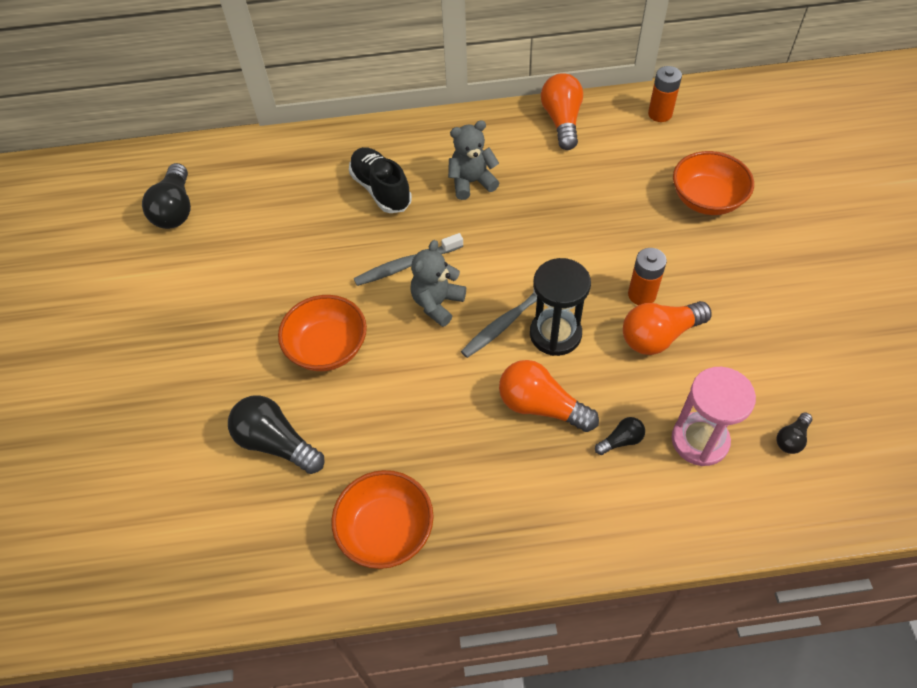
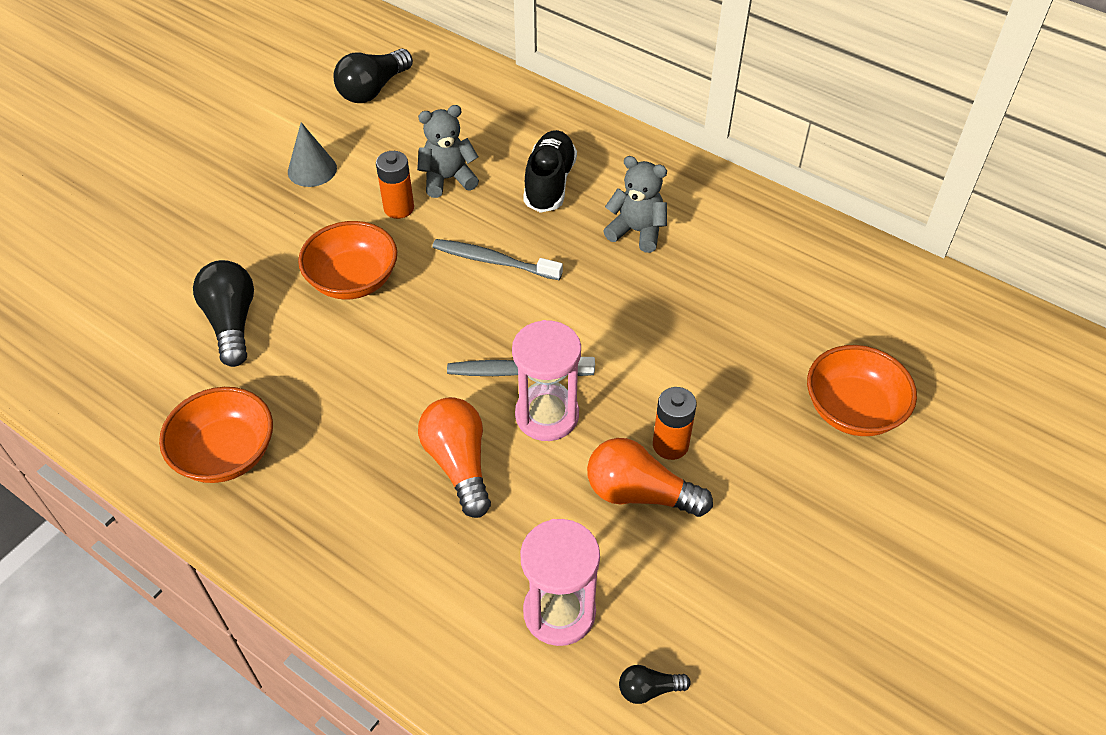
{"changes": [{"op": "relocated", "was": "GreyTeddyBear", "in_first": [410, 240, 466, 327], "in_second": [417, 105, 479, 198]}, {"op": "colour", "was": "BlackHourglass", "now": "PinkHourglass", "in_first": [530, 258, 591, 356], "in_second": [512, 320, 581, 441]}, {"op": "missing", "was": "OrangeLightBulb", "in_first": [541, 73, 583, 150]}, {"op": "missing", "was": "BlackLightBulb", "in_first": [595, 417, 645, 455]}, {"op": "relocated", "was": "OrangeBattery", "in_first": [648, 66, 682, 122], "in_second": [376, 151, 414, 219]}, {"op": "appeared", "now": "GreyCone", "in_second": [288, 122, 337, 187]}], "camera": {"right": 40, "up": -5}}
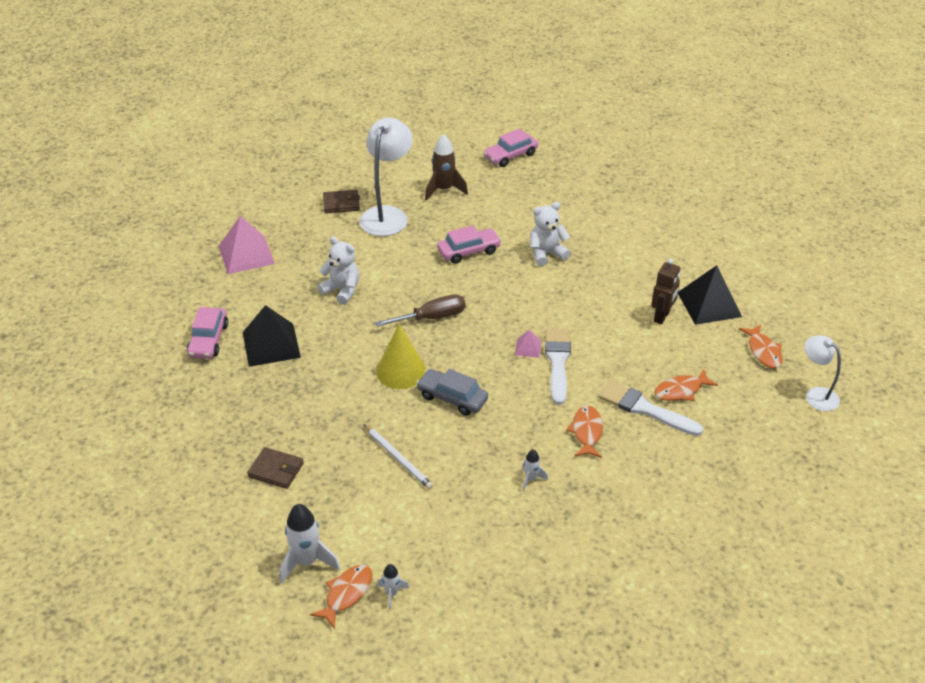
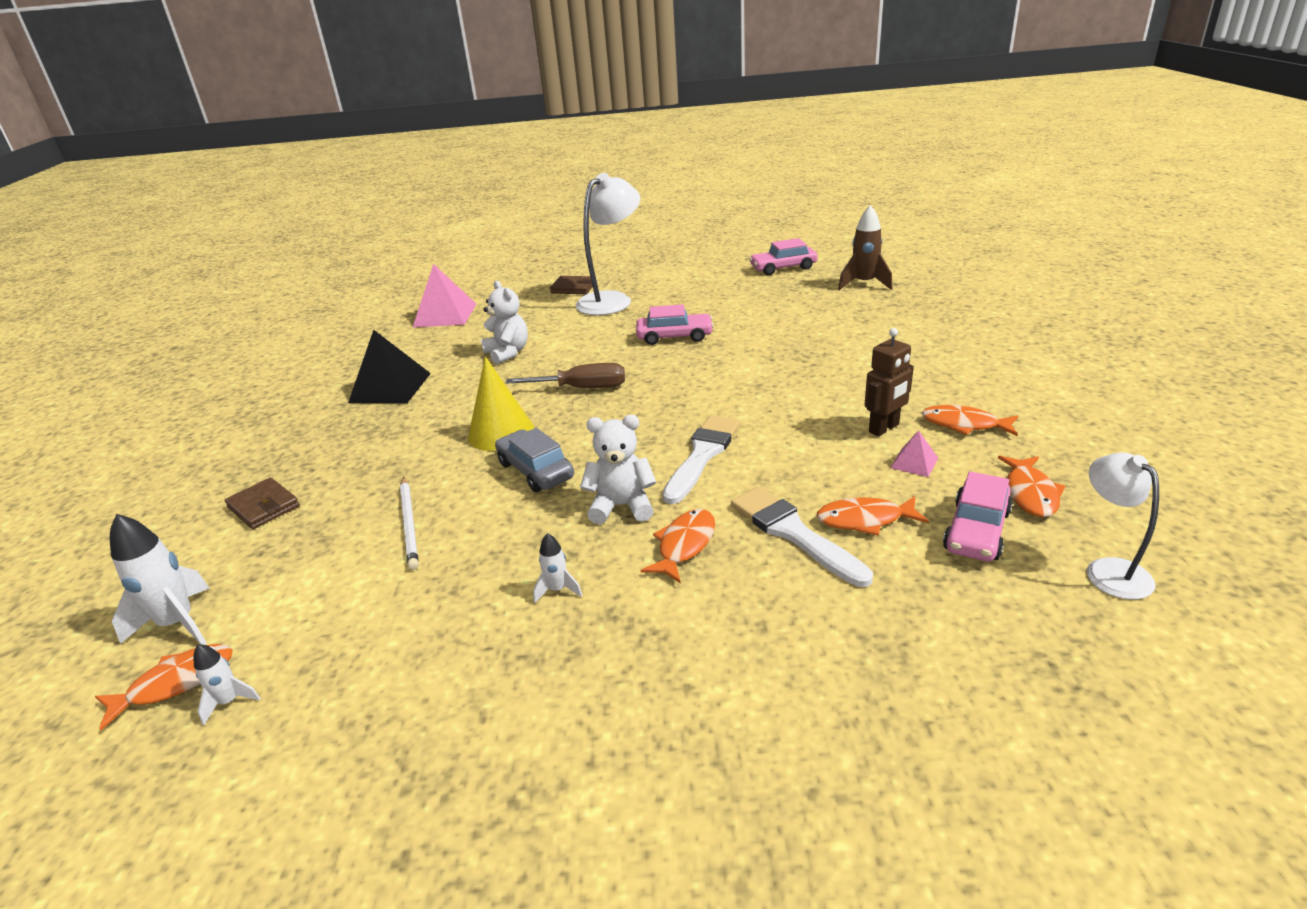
{"changes": [{"op": "relocated", "was": "PinkCar", "in_first": [187, 307, 228, 359], "in_second": [943, 471, 1013, 561]}, {"op": "relocated", "was": "BrownRocket", "in_first": [425, 134, 468, 201], "in_second": [838, 205, 892, 290]}, {"op": "relocated", "was": "PinkPyramid", "in_first": [515, 330, 542, 358], "in_second": [891, 430, 938, 477]}, {"op": "relocated", "was": "WhiteTeddyBear", "in_first": [530, 202, 570, 266], "in_second": [580, 415, 656, 524]}, {"op": "exchanged", "was": "BlackPyramid", "now": "OrangeFish", "in_first": [678, 265, 742, 325], "in_second": [922, 405, 1018, 436]}], "camera": {"right": 25, "up": -10}}
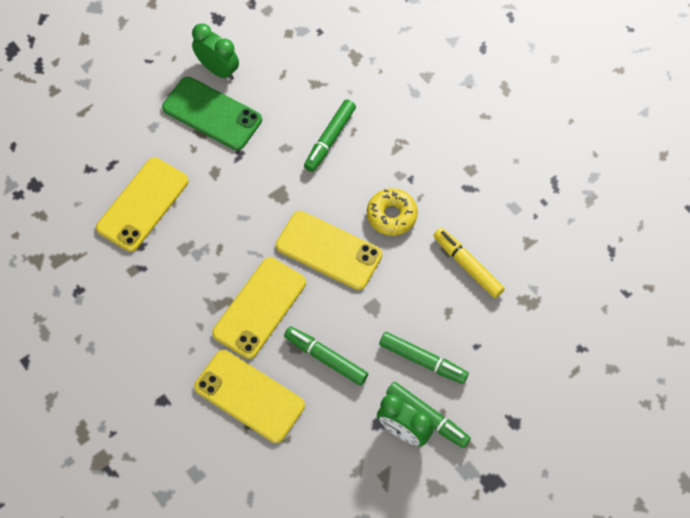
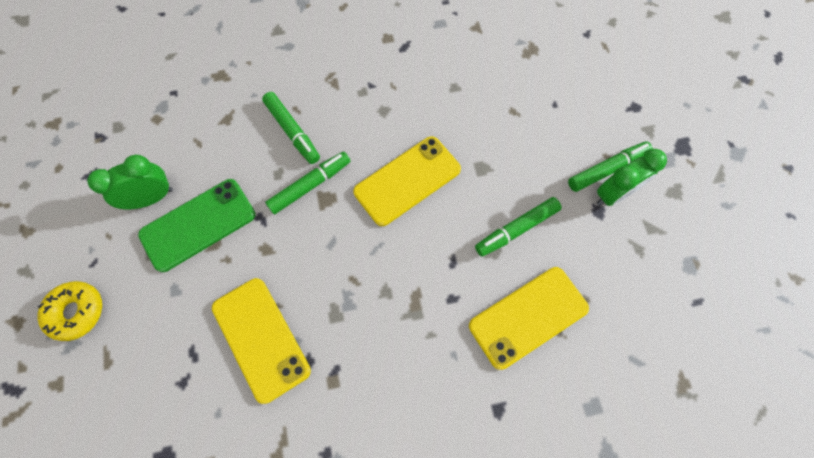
{"changes": [{"op": "missing", "was": "YellowPhone", "in_first": [212, 257, 306, 359]}, {"op": "relocated", "was": "YellowDonut", "in_first": [367, 188, 418, 236], "in_second": [38, 281, 102, 341]}, {"op": "relocated", "was": "GreenMarker", "in_first": [379, 332, 469, 384], "in_second": [265, 152, 350, 214]}, {"op": "missing", "was": "YellowMarker", "in_first": [433, 228, 505, 298]}], "camera": {"right": -65, "up": 5}}
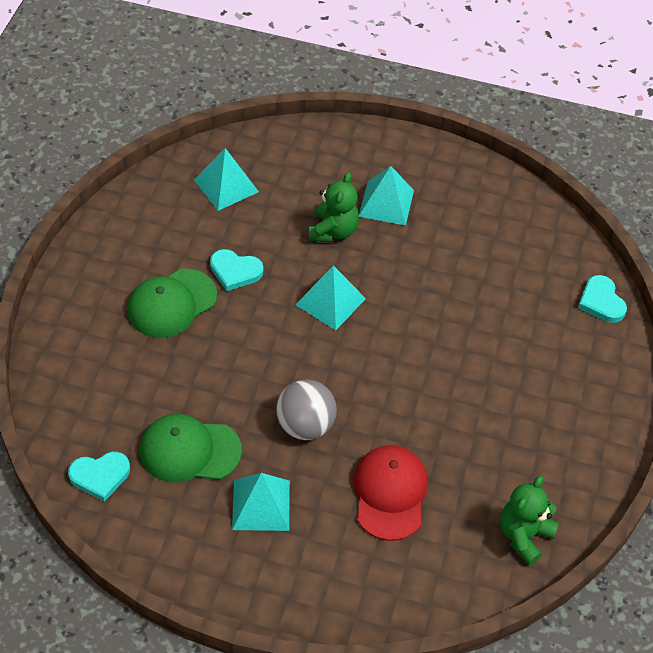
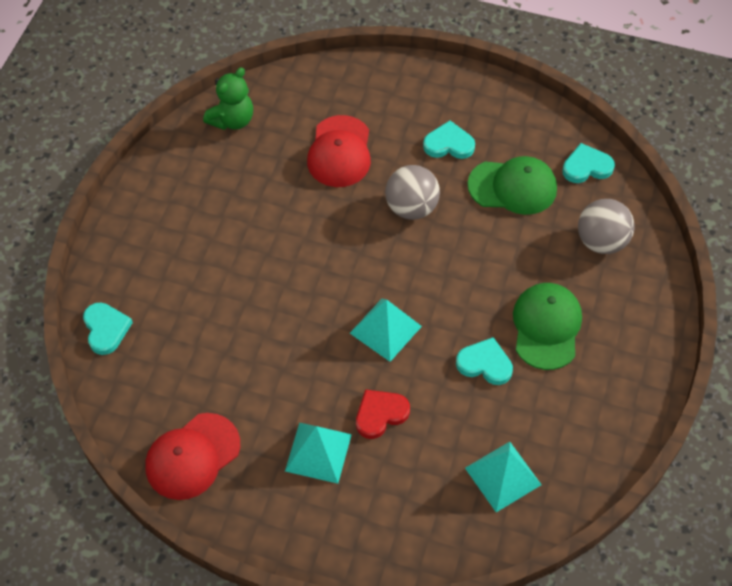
{"changes": [{"op": "spun", "was": "GreenCap", "in_first": [127, 269, 217, 338], "in_second": [513, 283, 582, 370], "clockwise": -45}, {"op": "exchanged", "was": "TurquoisePyramid", "now": "TurquoiseHeart", "in_first": [232, 473, 290, 531], "in_second": [423, 121, 475, 159]}, {"op": "exchanged", "was": "GreenTeddyBear", "now": "RedHeart", "in_first": [309, 172, 359, 242], "in_second": [356, 389, 410, 439]}, {"op": "appeared", "now": "RedCap", "in_second": [145, 413, 240, 500]}, {"op": "appeared", "now": "GreyBall", "in_second": [578, 199, 635, 254]}], "camera": {"right": -175, "up": 5}}
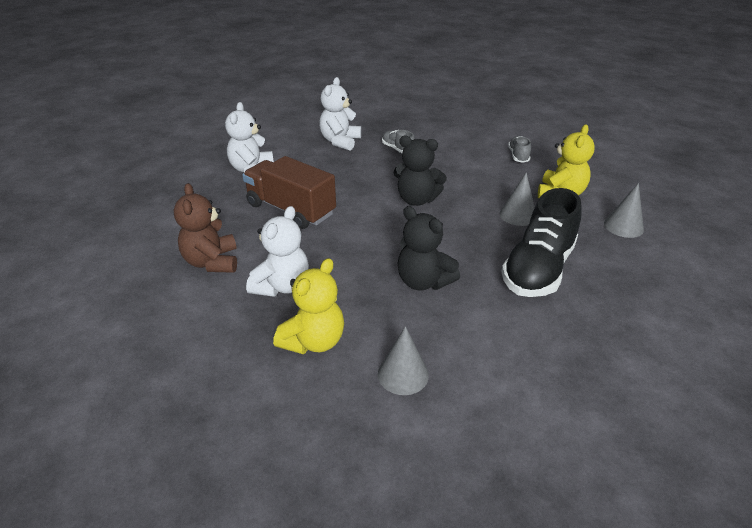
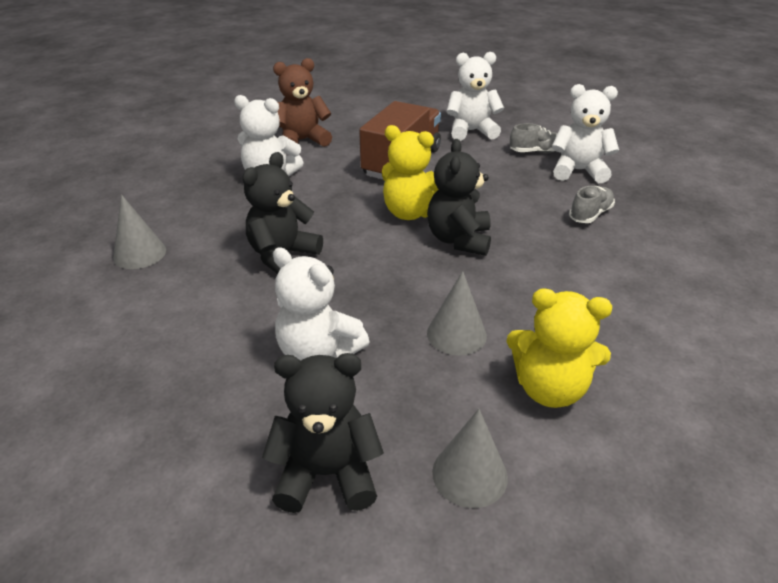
{"changes": [{"op": "relocated", "was": "YellowTeddyBear", "in_first": [273, 258, 344, 354], "in_second": [382, 125, 439, 220]}, {"op": "exchanged", "was": "BlackShoe", "now": "WhiteTeddyBear", "in_first": [501, 188, 581, 297], "in_second": [273, 247, 370, 361]}, {"op": "relocated", "was": "GreyShoe", "in_first": [508, 136, 531, 163], "in_second": [510, 123, 558, 153]}, {"op": "appeared", "now": "BlackTeddyBear", "in_second": [262, 353, 384, 513]}], "camera": {"right": 80, "up": 0}}
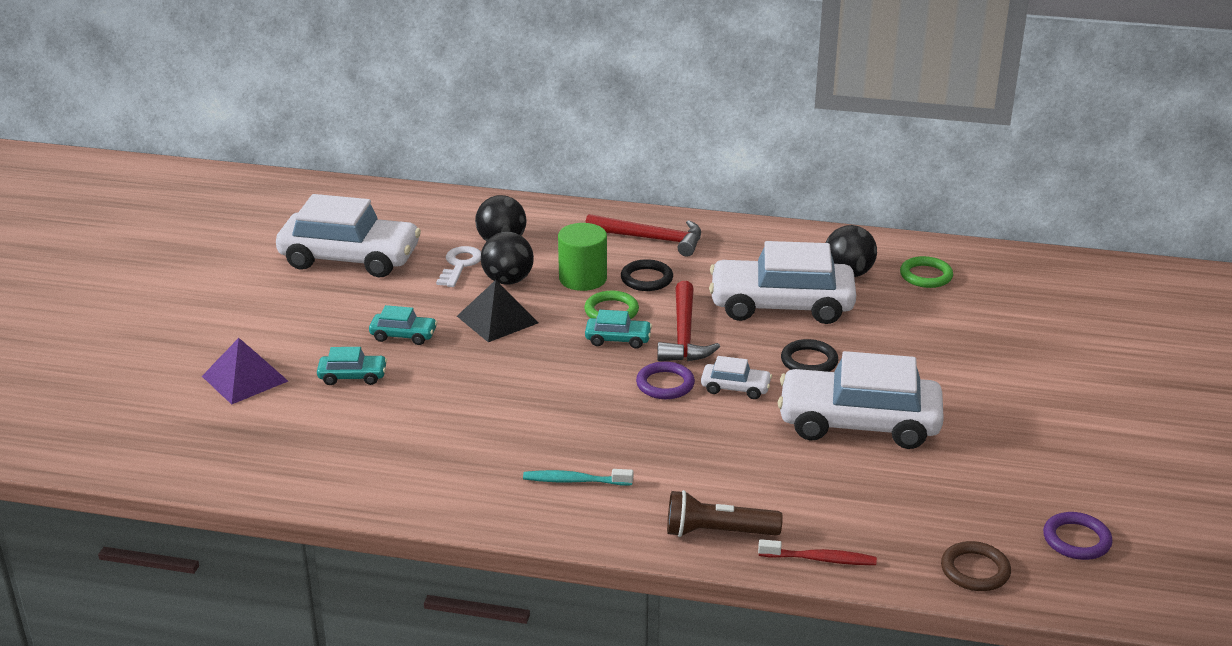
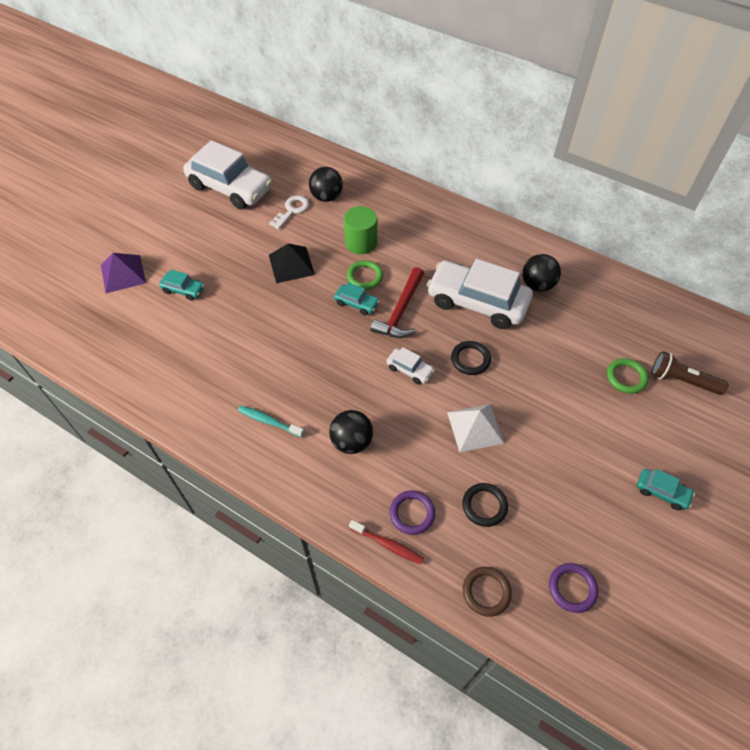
{"changes": [{"op": "relocated", "was": "TurquoiseCar", "in_first": [369, 305, 437, 345], "in_second": [637, 469, 695, 510]}, {"op": "relocated", "was": "BlackBall", "in_first": [481, 232, 534, 285], "in_second": [329, 410, 373, 454]}, {"op": "missing", "was": "RedHammer", "in_first": [585, 214, 701, 257]}, {"op": "relocated", "was": "BlackRing", "in_first": [621, 259, 673, 291], "in_second": [462, 483, 508, 527]}, {"op": "relocated", "was": "PurpleRing", "in_first": [636, 361, 695, 399], "in_second": [389, 491, 435, 535]}, {"op": "relocated", "was": "BrownFlashlight", "in_first": [667, 490, 783, 537], "in_second": [651, 351, 729, 395]}, {"op": "exchanged", "was": "WhiteCar", "now": "WhitePyramid", "in_first": [777, 351, 944, 449], "in_second": [447, 404, 504, 452]}, {"op": "relocated", "was": "GreenRing", "in_first": [900, 256, 953, 288], "in_second": [607, 358, 648, 394]}], "camera": {"right": 20, "up": 25}}
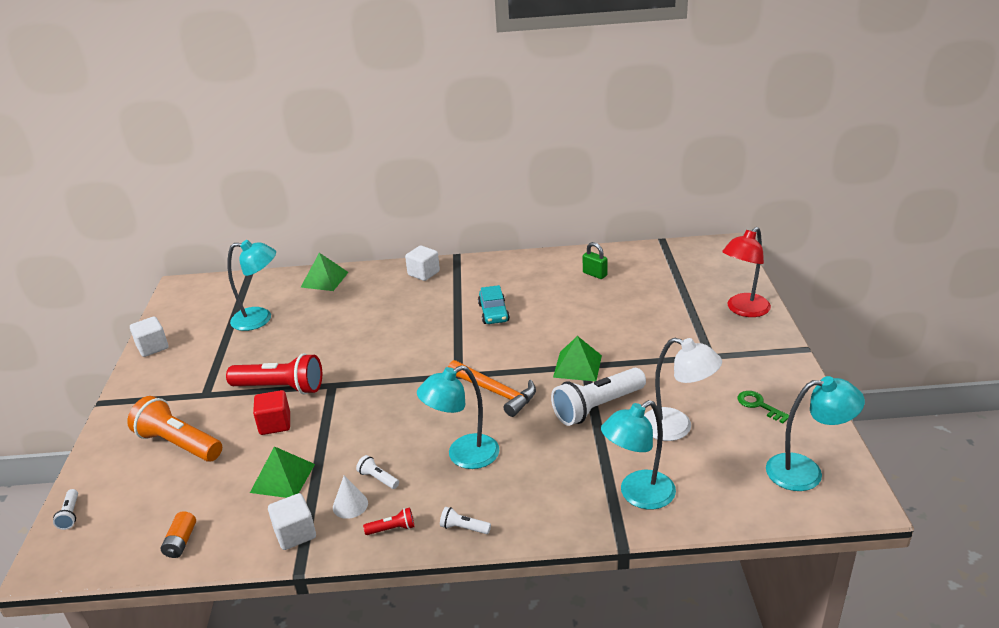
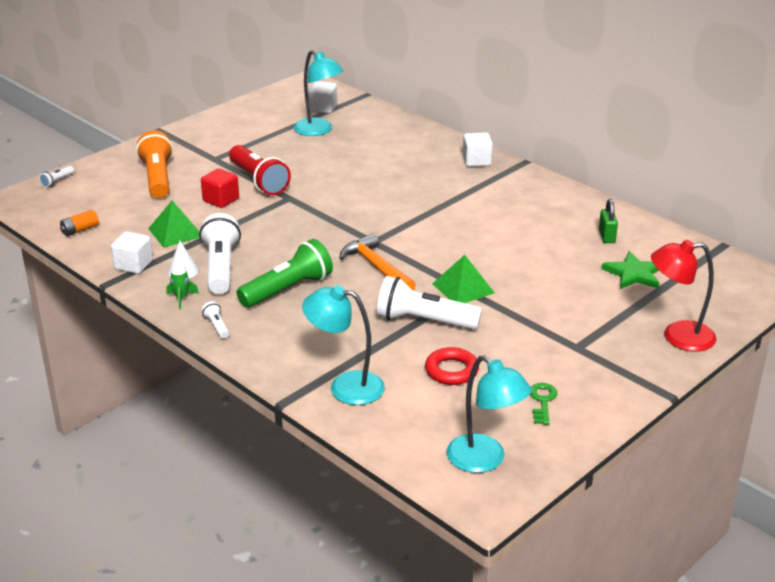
{"changes": [{"op": "relocated", "was": "WhiteCube", "in_first": [130, 316, 168, 357], "in_second": [308, 81, 337, 113]}, {"op": "missing", "was": "GreenPyramid", "in_first": [300, 253, 349, 291]}, {"op": "size", "was": "WhiteFlashlight", "in_first": [356, 455, 399, 489], "in_second": [199, 213, 241, 294], "ratio": 2.3}, {"op": "exchanged", "was": "RedFlashlight", "now": "GreenRocket", "in_first": [363, 507, 415, 535], "in_second": [166, 260, 199, 309]}, {"op": "exchanged", "was": "TurquoiseLamp", "now": "GreenFlashlight", "in_first": [417, 365, 499, 469], "in_second": [236, 239, 333, 308]}, {"op": "spun", "was": "OrangeHammer", "in_first": [448, 360, 536, 417], "in_second": [339, 233, 416, 290], "clockwise": 150}, {"op": "missing", "was": "TurquoiseCar", "in_first": [478, 285, 510, 324]}, {"op": "exchanged", "was": "WhiteLamp", "now": "RedRing", "in_first": [644, 338, 722, 441], "in_second": [425, 347, 479, 385]}, {"op": "appeared", "now": "GreenStar", "in_second": [602, 251, 659, 289]}], "camera": {"right": 45, "up": 0}}
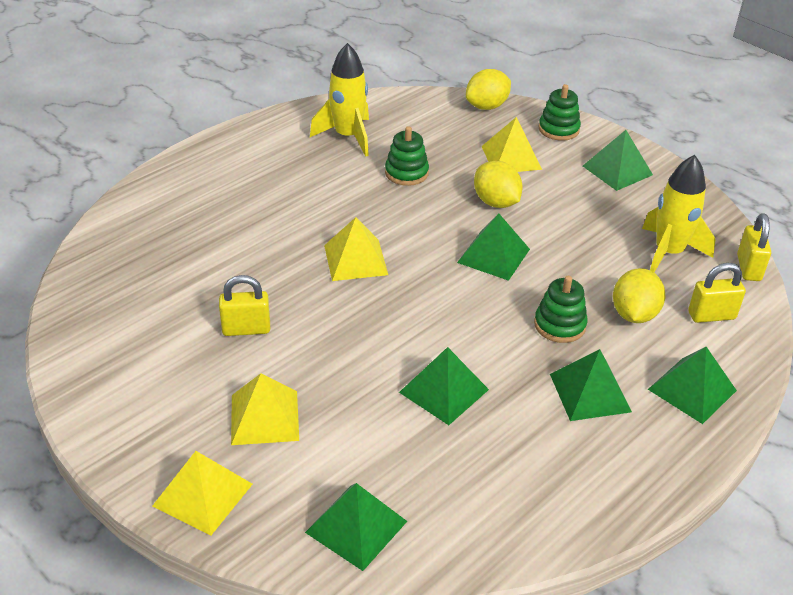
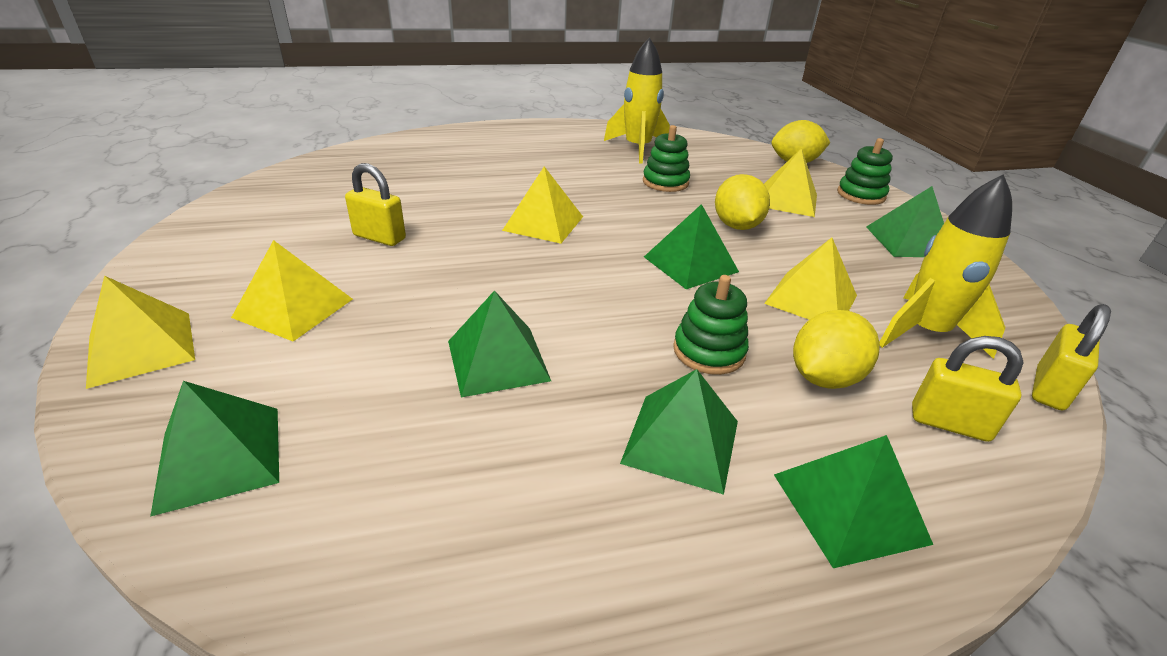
{"changes": [{"op": "appeared", "now": "YellowPyramid", "in_second": [764, 237, 857, 320]}], "camera": {"right": 30, "up": -5}}
